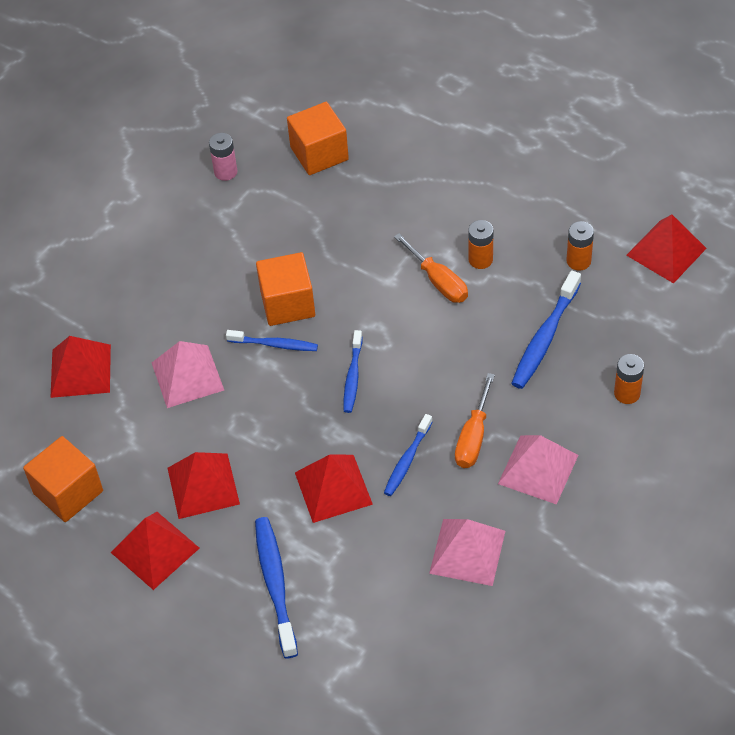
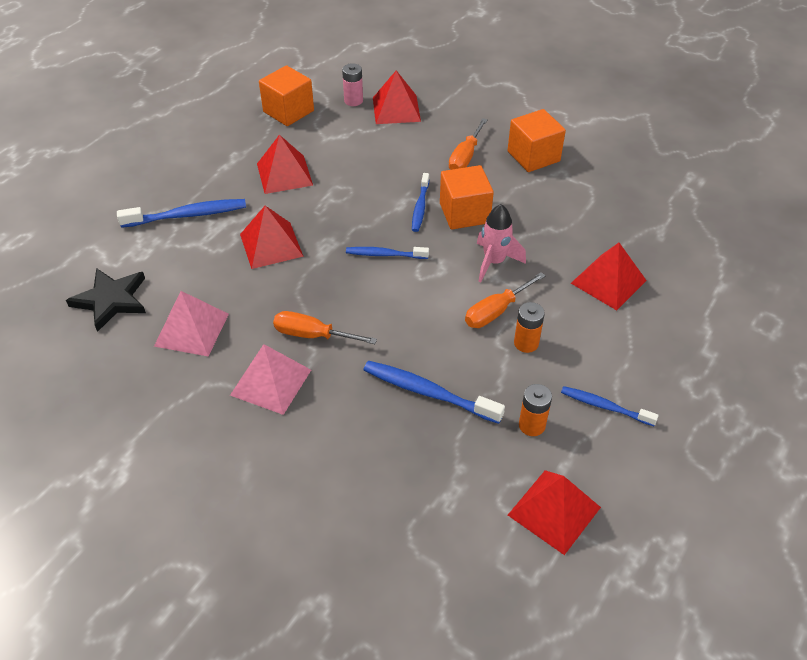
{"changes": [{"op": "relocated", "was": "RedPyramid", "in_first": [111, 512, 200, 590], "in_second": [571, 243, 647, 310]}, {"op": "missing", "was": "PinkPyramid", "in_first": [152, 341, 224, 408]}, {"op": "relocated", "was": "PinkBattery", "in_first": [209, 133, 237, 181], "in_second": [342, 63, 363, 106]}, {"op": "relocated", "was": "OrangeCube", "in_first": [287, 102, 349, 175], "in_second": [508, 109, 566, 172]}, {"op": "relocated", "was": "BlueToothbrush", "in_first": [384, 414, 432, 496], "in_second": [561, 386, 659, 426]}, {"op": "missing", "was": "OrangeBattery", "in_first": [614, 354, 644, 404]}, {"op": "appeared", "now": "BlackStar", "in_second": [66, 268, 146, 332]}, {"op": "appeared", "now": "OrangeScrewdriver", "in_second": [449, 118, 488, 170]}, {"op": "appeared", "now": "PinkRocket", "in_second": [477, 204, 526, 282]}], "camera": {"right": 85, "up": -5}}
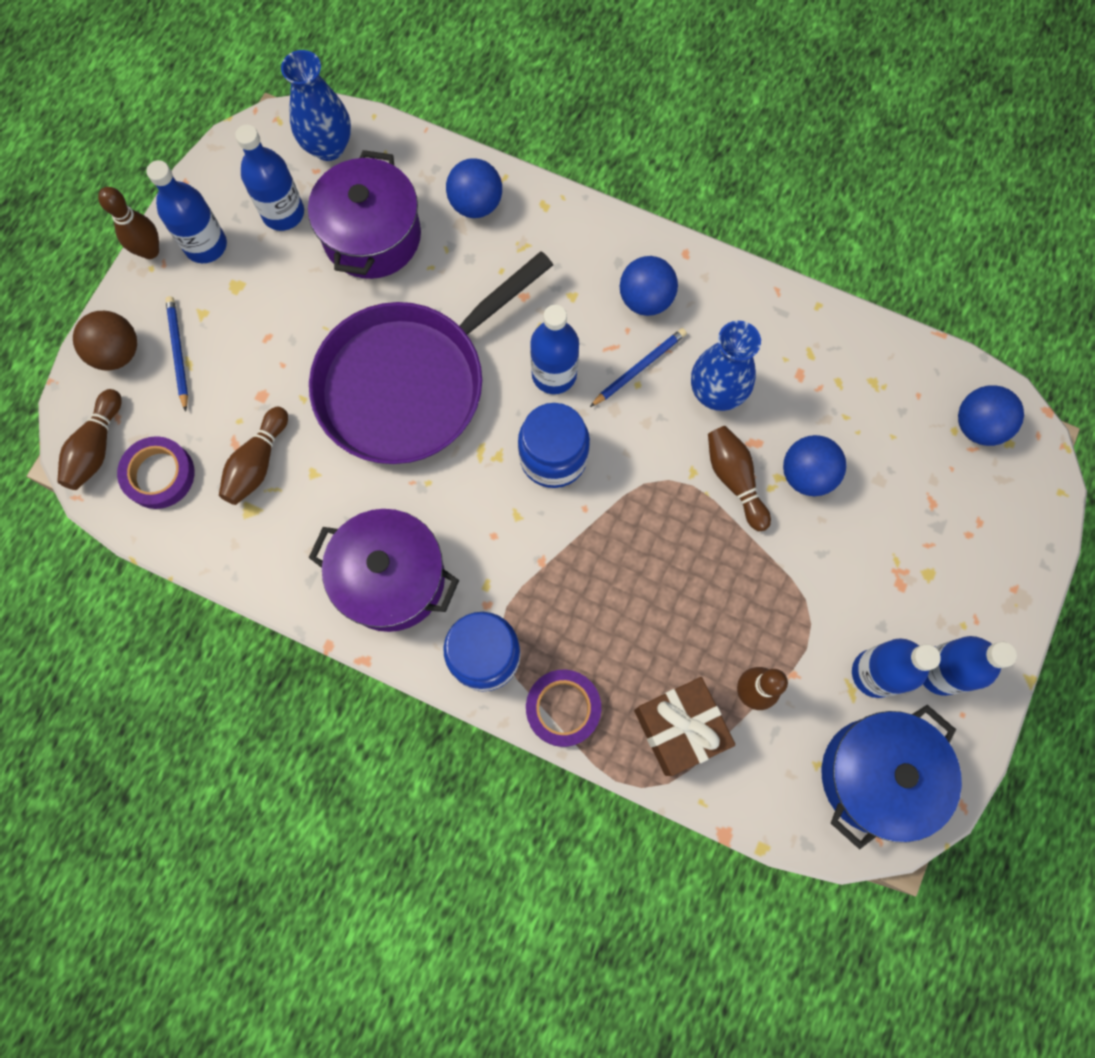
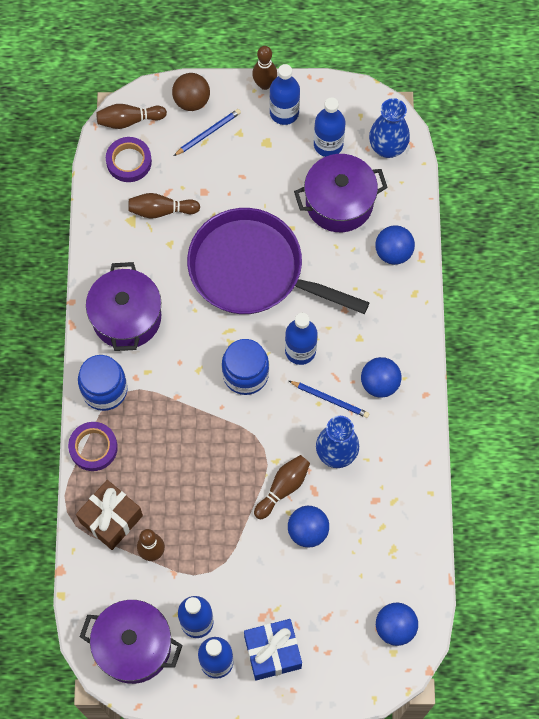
{"changes": [{"op": "colour", "was": "BluePot", "now": "PurplePot", "in_first": [822, 705, 962, 850], "in_second": [80, 600, 183, 684]}, {"op": "appeared", "now": "BlueGift", "in_second": [244, 619, 302, 680]}], "camera": {"right": 65, "up": -5}}
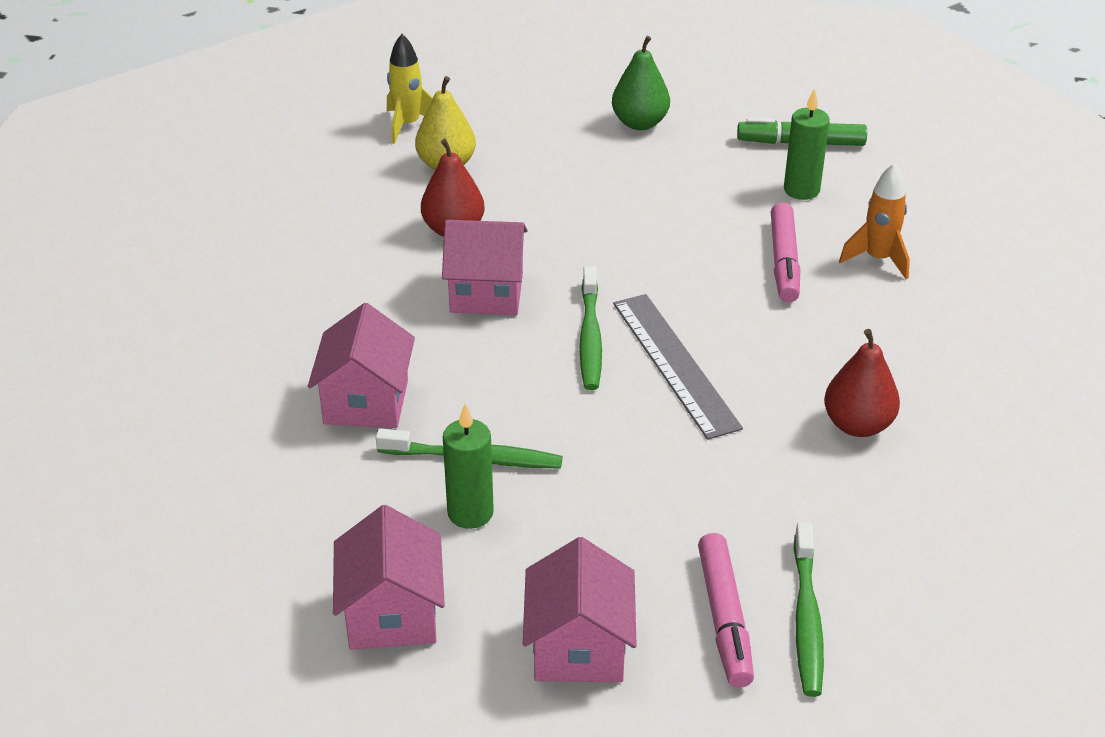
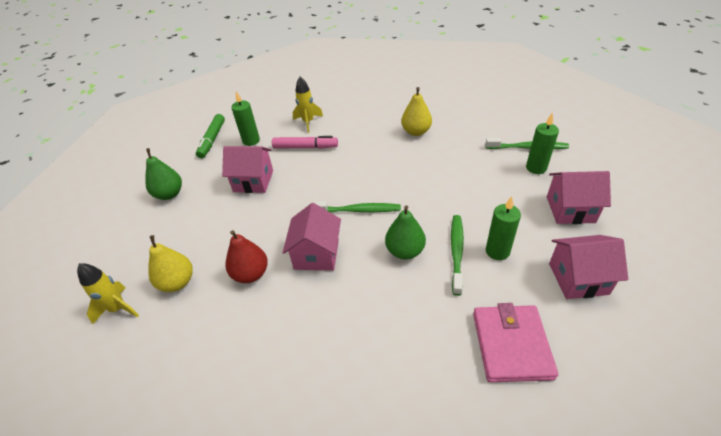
{"changes": [{"op": "relocated", "was": "PinkHouse", "in_first": [308, 303, 415, 428], "in_second": [222, 146, 273, 193]}, {"op": "missing", "was": "GreyRuler", "in_first": [613, 294, 743, 440]}, {"op": "exchanged", "was": "PinkMarker", "now": "GreenCandle", "in_first": [698, 533, 754, 688], "in_second": [526, 112, 559, 174]}, {"op": "colour", "was": "RedPear", "now": "YellowPear", "in_first": [824, 329, 900, 437], "in_second": [401, 87, 432, 136]}, {"op": "colour", "was": "OrangeRocket", "now": "YellowRocket", "in_first": [839, 163, 910, 279], "in_second": [293, 77, 323, 133]}, {"op": "appeared", "now": "GreenPear", "in_second": [385, 205, 426, 259]}, {"op": "appeared", "now": "PinkWallet", "in_second": [473, 303, 558, 382]}], "camera": {"right": -85, "up": 5}}
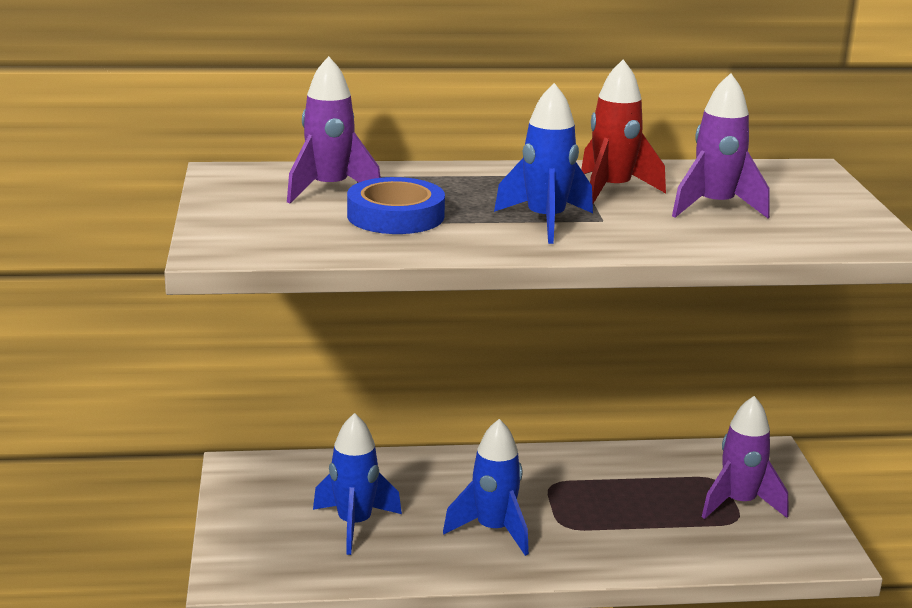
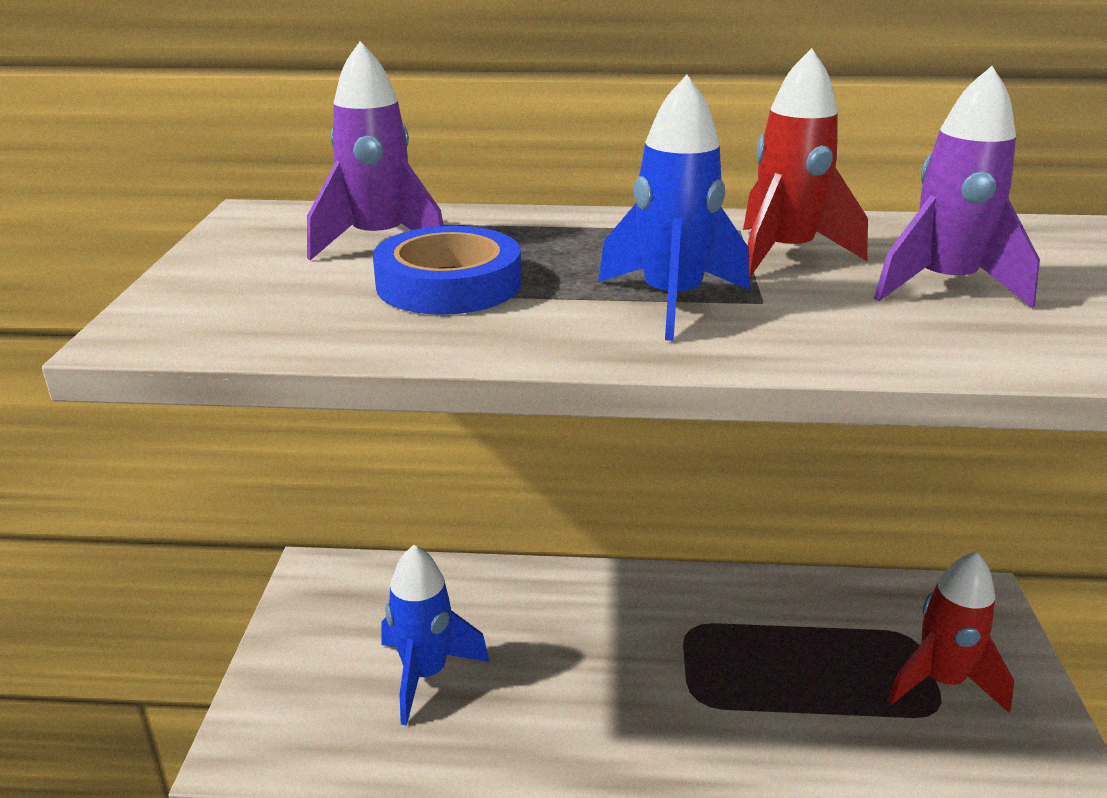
{"changes": [{"op": "missing", "was": "BlueRocket", "in_first": [443, 419, 529, 556]}, {"op": "colour", "was": "PurpleRocket", "now": "RedRocket", "in_first": [702, 396, 788, 519], "in_second": [887, 551, 1014, 713]}], "camera": {"right": 10, "up": 5}}
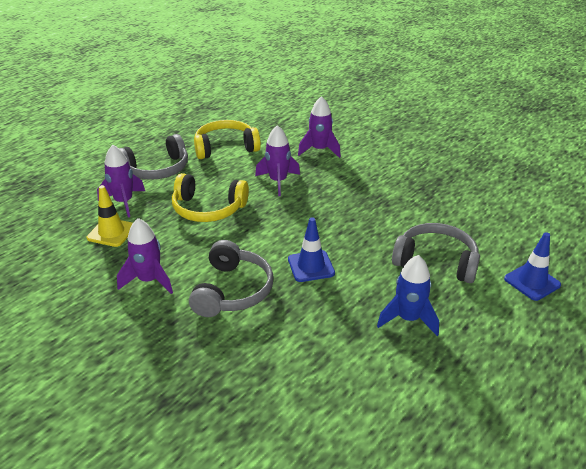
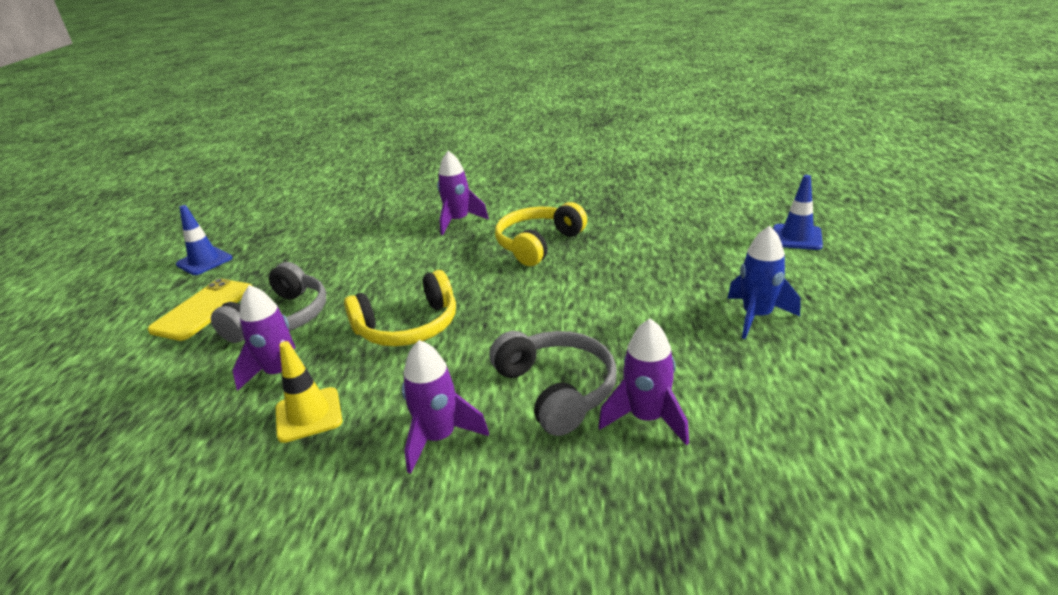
{"changes": [{"op": "relocated", "was": "YellowHeadphones", "in_first": [194, 120, 261, 159], "in_second": [495, 202, 587, 266]}, {"op": "relocated", "was": "PurpleRocket", "in_first": [255, 125, 300, 196], "in_second": [598, 319, 689, 446]}, {"op": "relocated", "was": "BlueTrafficCone", "in_first": [288, 218, 335, 282], "in_second": [176, 205, 232, 275]}, {"op": "missing", "was": "GreyHeadphones", "in_first": [392, 223, 480, 283]}, {"op": "appeared", "now": "YellowPhone", "in_second": [148, 278, 252, 341]}], "camera": {"right": -35, "up": -5}}
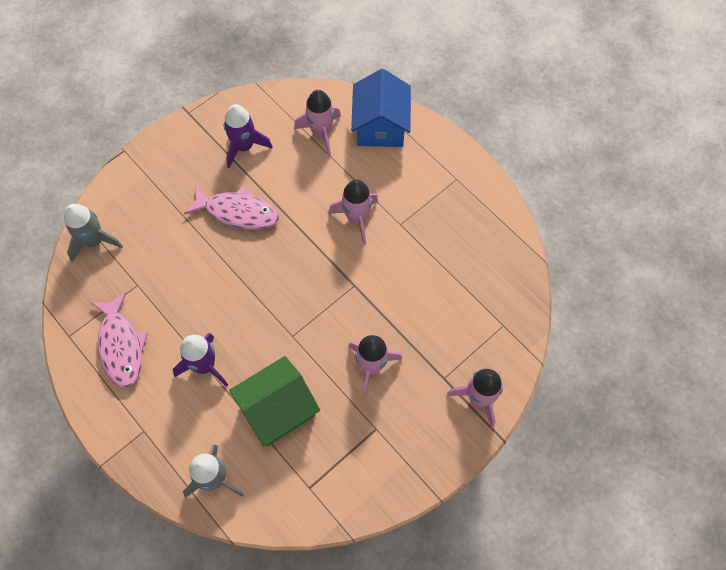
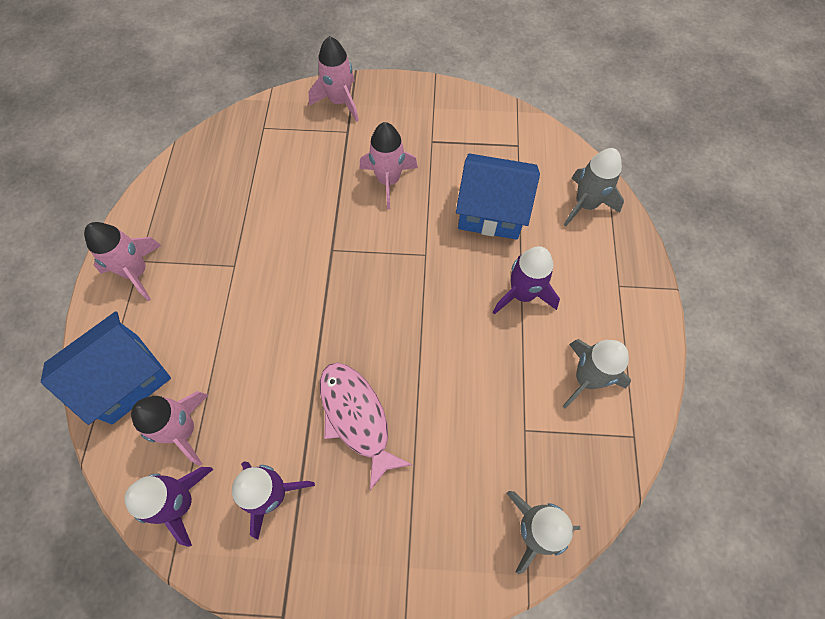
{"changes": [{"op": "exchanged", "was": "PinkFish", "now": "GreyRocket", "in_first": [91, 292, 148, 388], "in_second": [562, 339, 631, 408]}, {"op": "colour", "was": "GreenHouse", "now": "BlueHouse", "in_first": [229, 356, 320, 446], "in_second": [456, 153, 540, 240]}, {"op": "relocated", "was": "PinkRocket", "in_first": [329, 179, 378, 244], "in_second": [84, 222, 162, 301]}, {"op": "appeared", "now": "PurpleRocket", "in_second": [124, 467, 214, 547]}], "camera": {"right": -135, "up": 0}}
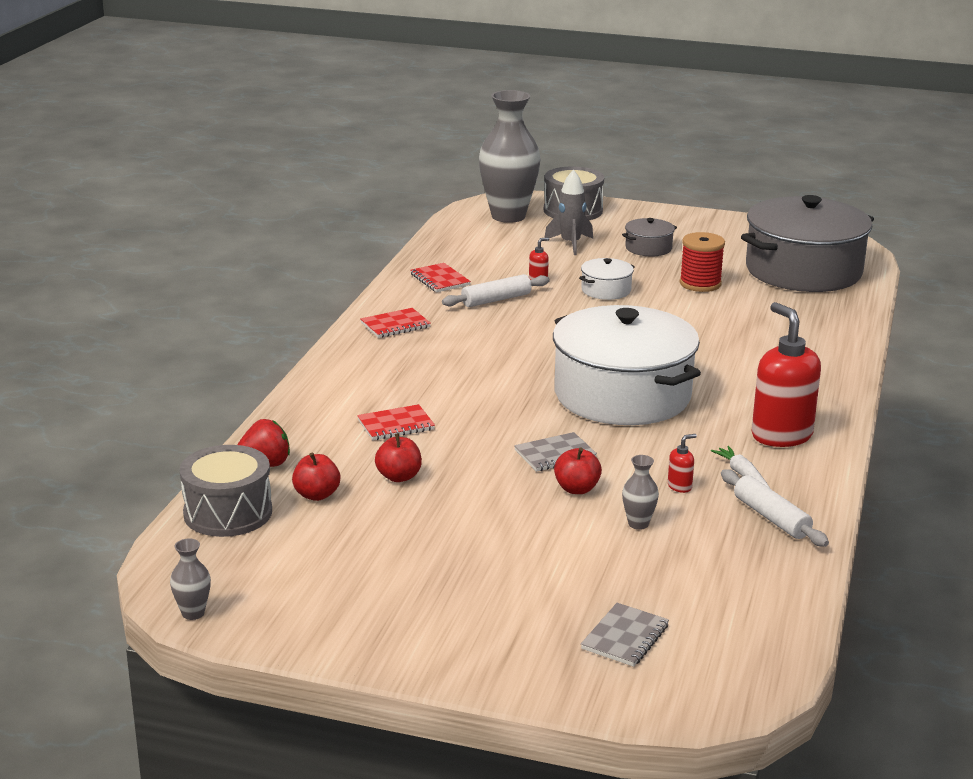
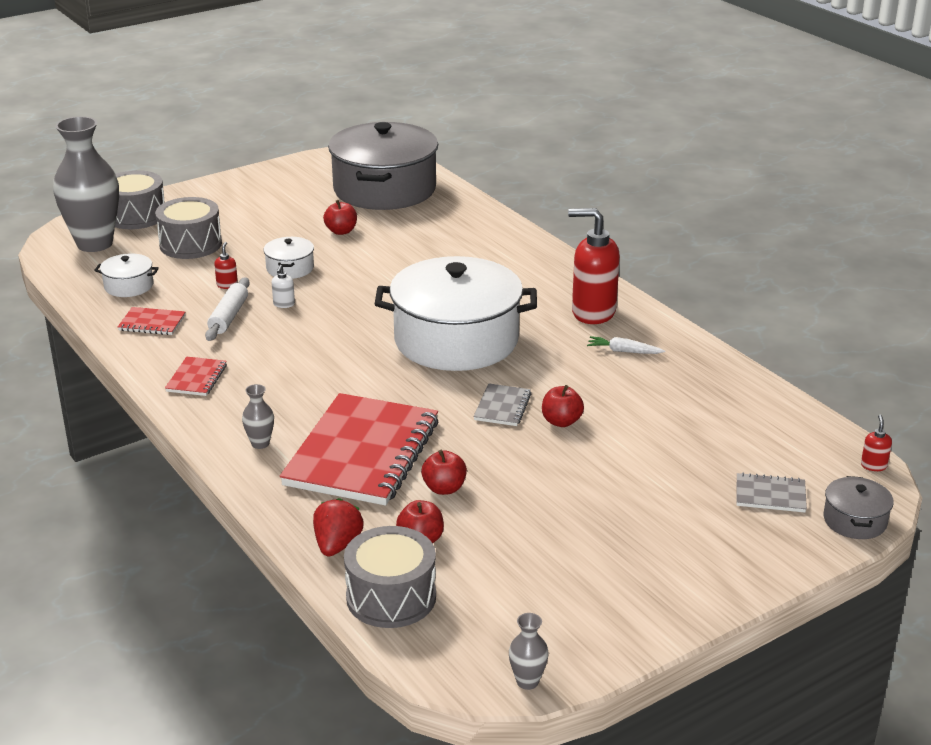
{"changes": [{"op": "size", "was": "RedNotebook", "in_first": [357, 404, 435, 440], "in_second": [280, 393, 438, 506], "ratio": 2.36}, {"op": "exchanged", "was": "GreyRocket", "now": "GreyDrum", "in_first": [544, 170, 593, 255], "in_second": [155, 197, 222, 259]}, {"op": "spun", "was": "GreyNotebook", "in_first": [581, 603, 669, 667], "in_second": [736, 473, 807, 512], "clockwise": -60}, {"op": "relocated", "was": "GreyPot", "in_first": [622, 218, 677, 256], "in_second": [823, 476, 894, 539]}, {"op": "relocated", "was": "GreyVase", "in_first": [622, 455, 659, 530], "in_second": [242, 384, 274, 449]}, {"op": "relocated", "was": "RedSoapDispenser", "in_first": [668, 434, 697, 493], "in_second": [861, 414, 892, 471]}, {"op": "exchanged", "was": "RedSpool", "now": "RedApple", "in_first": [680, 232, 725, 292], "in_second": [323, 200, 357, 235]}, {"op": "missing", "was": "WhiteRollingPin", "in_first": [721, 469, 829, 547]}, {"op": "appeared", "now": "WhitePot", "in_second": [94, 254, 159, 297]}, {"op": "appeared", "now": "WhiteSoapDispenser", "in_second": [272, 265, 295, 308]}], "camera": {"right": -50, "up": 5}}
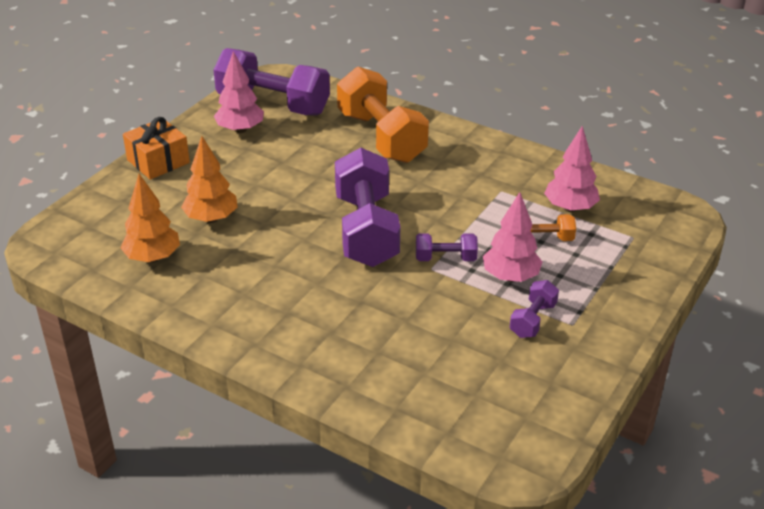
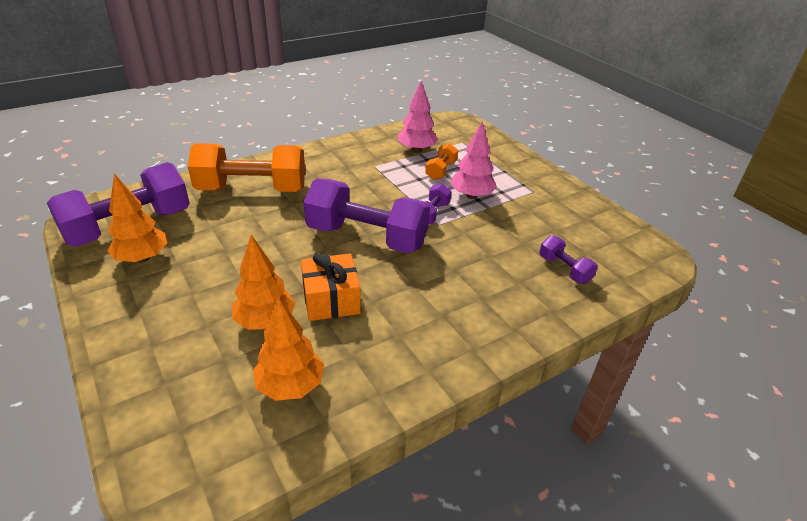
{"changes": [{"op": "relocated", "was": "OrangeGift", "in_first": [123, 117, 190, 180], "in_second": [301, 253, 361, 321]}, {"op": "colour", "was": "PinkTree", "now": "OrangeTree", "in_first": [214, 51, 264, 133], "in_second": [107, 174, 167, 263]}, {"op": "relocated", "was": "PurpleDumbbell", "in_first": [510, 280, 559, 338], "in_second": [539, 235, 598, 284]}], "camera": {"right": -65, "up": 0}}
